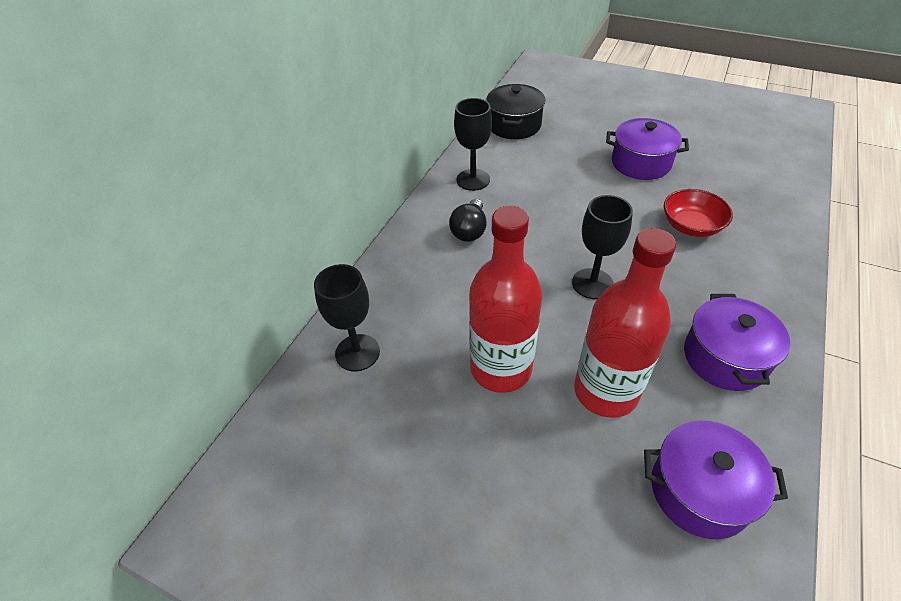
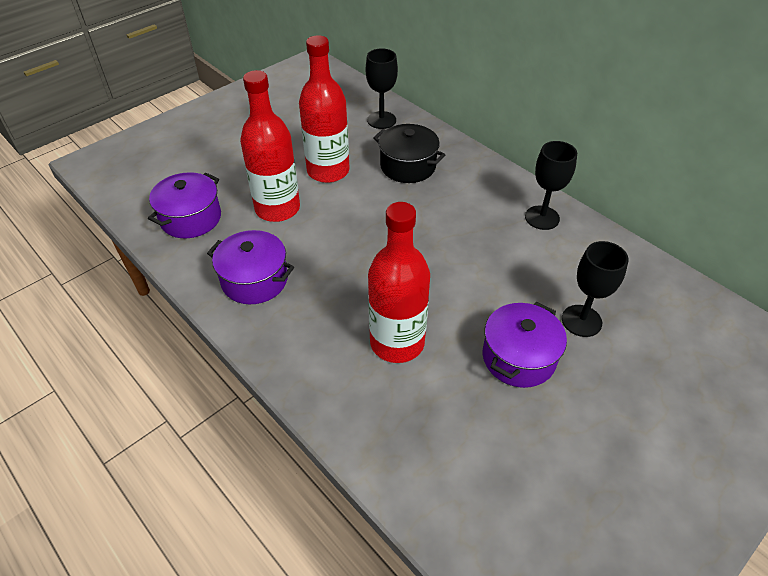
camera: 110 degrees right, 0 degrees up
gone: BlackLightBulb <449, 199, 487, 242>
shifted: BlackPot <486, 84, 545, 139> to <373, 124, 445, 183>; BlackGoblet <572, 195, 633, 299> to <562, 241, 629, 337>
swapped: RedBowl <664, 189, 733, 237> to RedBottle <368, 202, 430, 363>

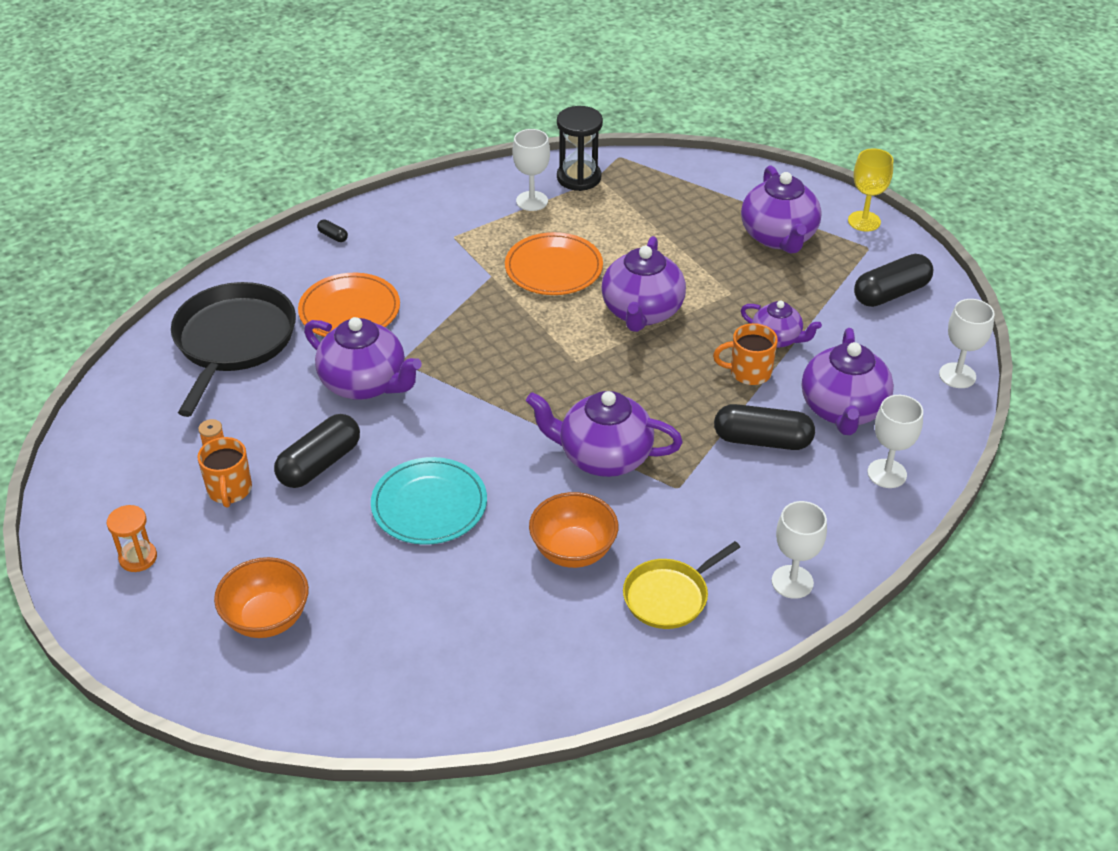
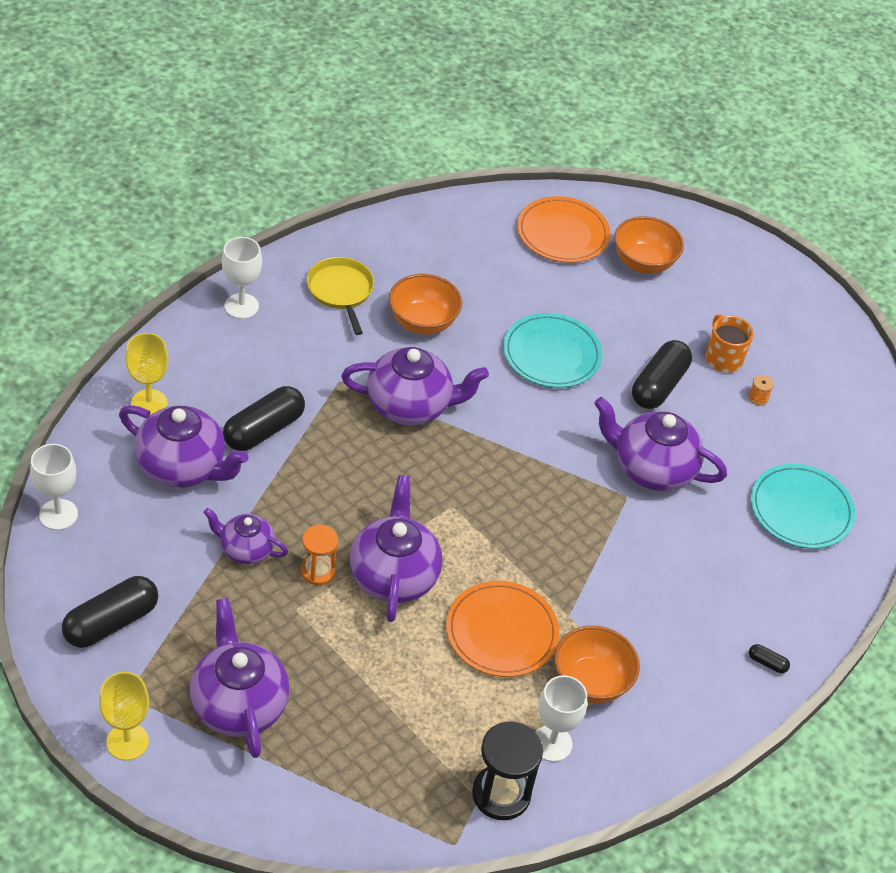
camera: 165 degrees right, 5 degrees up
gone: OrangeMug <713, 323, 778, 385>
new: OrangeBowl <554, 625, 640, 703>
shifted: OrangeHourglass <107, 505, 157, 572> to <301, 525, 338, 585>; OrangePlate <298, 273, 400, 337> to <517, 196, 610, 263>
swapped: BlackPan <171, 282, 296, 417> to TurquoisePlate <751, 464, 855, 549>
repainted: WhiteGoblet <867, 395, 923, 488> to YellowGoblet <125, 333, 169, 415>
rotated: YellowPan <623, 541, 740, 629> = <307, 257, 374, 335> 60 degrees counterclockwise; BlackCapsule <714, 404, 815, 450> = <223, 386, 305, 451> 45 degrees counterclockwise; PurpleTeapot <802, 328, 894, 435> = <119, 405, 249, 488> 120 degrees clockwise

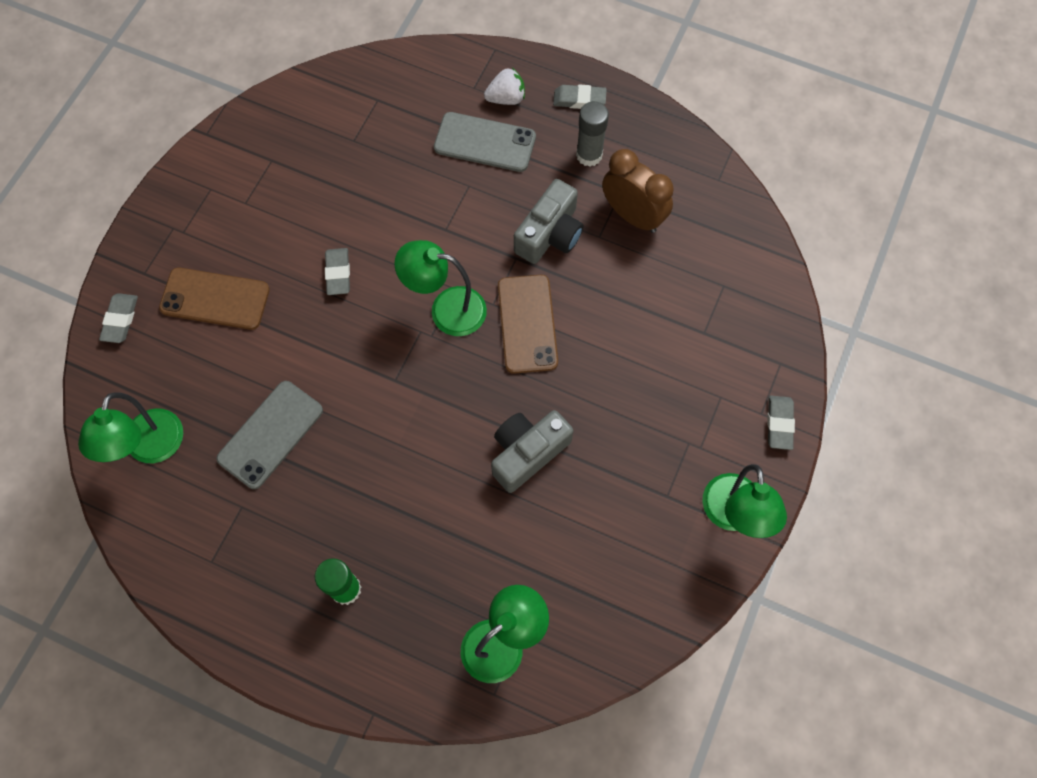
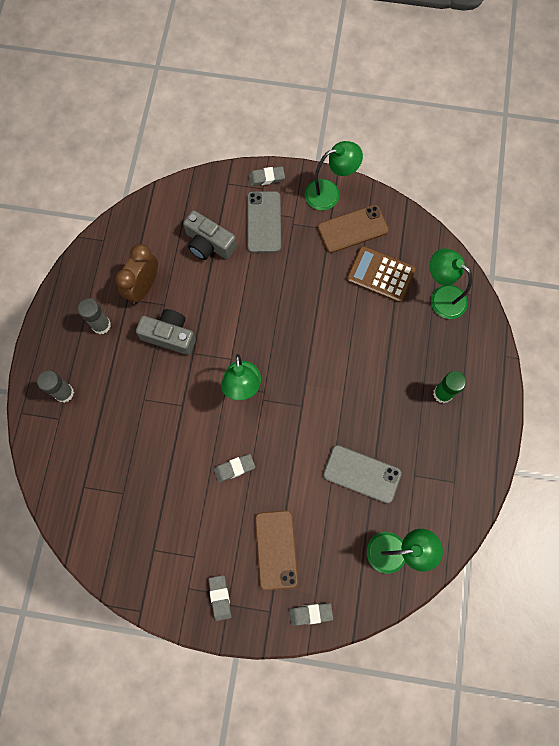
camera: 105 degrees left, 5 degrees up
new: BrownCalculator <347, 246, 416, 303>
shifted: GreyPhone <434, 112, 536, 172> to <247, 191, 281, 253>; GreyCamera <491, 410, 573, 493> to <183, 210, 237, 260>; BrownPhone <498, 275, 558, 374> to <318, 205, 389, 253>; GreyEraser <553, 85, 607, 109> to <208, 575, 231, 621>
swapped: WhiteStrawberry <484, 68, 525, 105> to GreyGlueStick <37, 370, 74, 403>

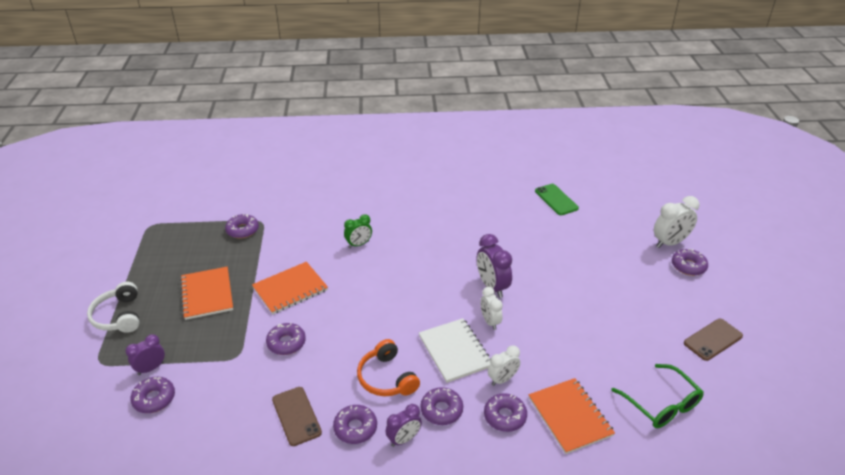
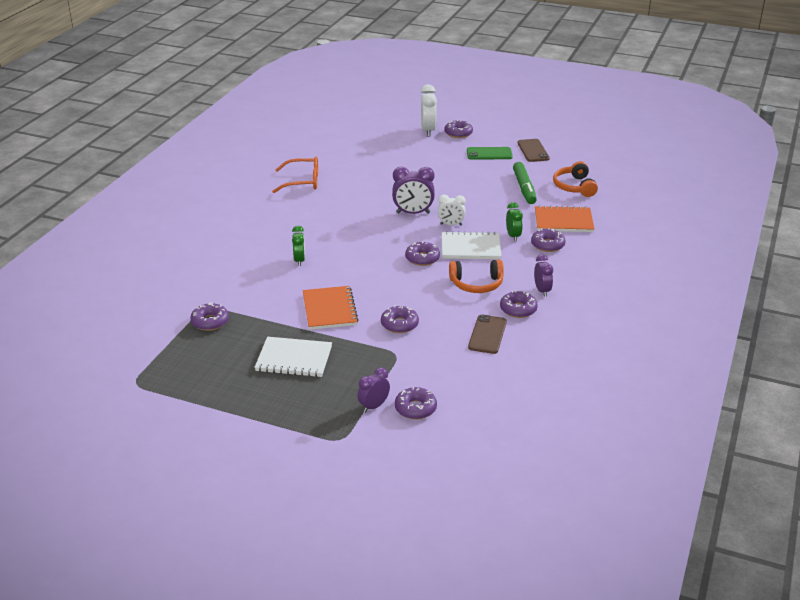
camera: 65 degrees left, 5 degrees down
gone: WhiteHeadphones <87, 282, 140, 333>
new: OrangeGlasses <272, 157, 318, 193>; GreenMarker <513, 162, 537, 204>
shifted: PurpleDonut <420, 387, 463, 425> to <405, 241, 440, 266>; GreenPhone <535, 184, 579, 215> to <467, 147, 513, 160>
swapped: GreenGlasses <611, 364, 704, 428> to OrangeHeadphones <553, 161, 598, 197>
repainted: OrangeNotebook <180, 267, 233, 320> to WhiteNotebook <254, 337, 332, 377>; WhiteClock <488, 345, 520, 386> to GreenClock <506, 202, 523, 241>
rotated: PurpleClock <125, 334, 165, 375> = <357, 367, 390, 413> 60 degrees clockwise; BrownPhone <272, 387, 322, 446> = <468, 314, 507, 354> 75 degrees counterclockwise

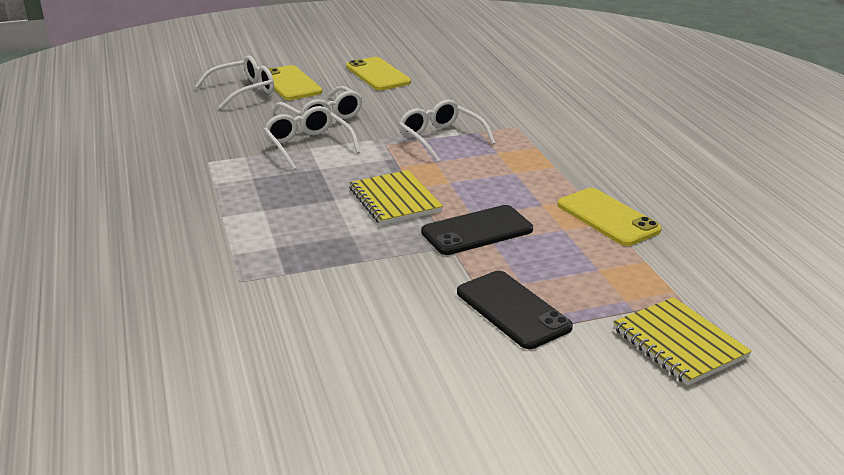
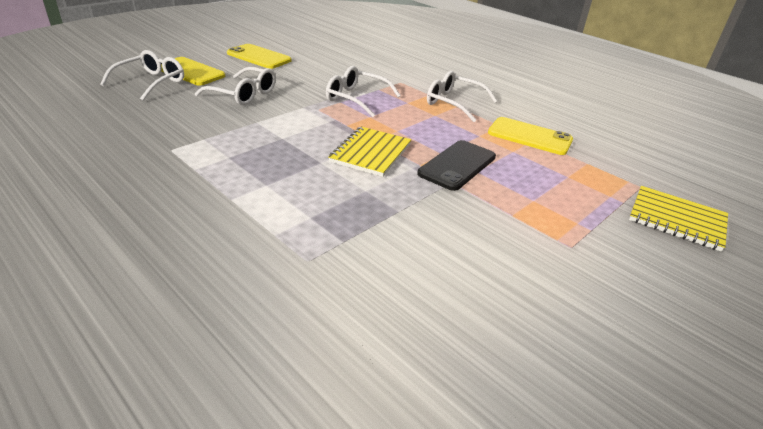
camera: 30 degrees left, 5 degrees up
gone: BlackPhone <457, 271, 573, 349>
shifted: WhiteGlasses <263, 106, 360, 170> to <427, 71, 498, 122>
rotated: YellowNotebook <349, 170, 443, 225> = <328, 127, 411, 177> 75 degrees clockwise

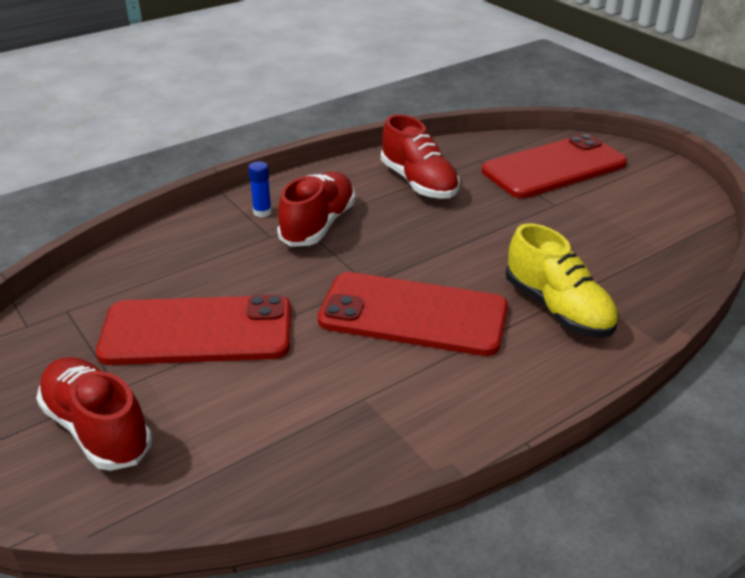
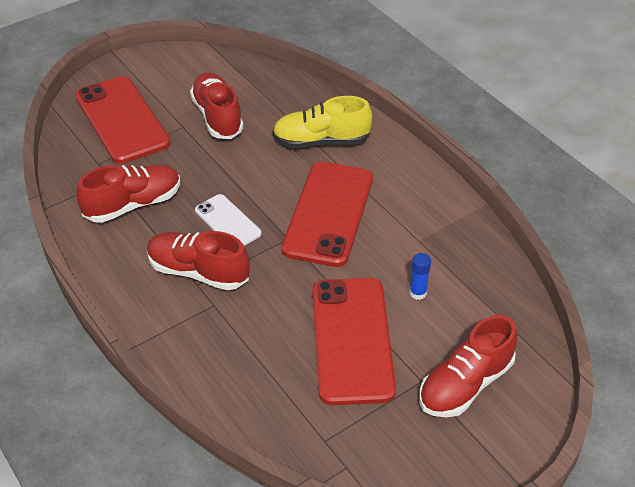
camera: 90 degrees left, 10 degrees up
new: RedShoe <190, 72, 244, 139>; WhitePhone <195, 194, 261, 246>
shifted: BlueGlueStick <248, 161, 272, 217> to <409, 253, 431, 300>
rotated: YellowShoe <506, 223, 618, 338> = <272, 96, 372, 148> 150 degrees counterclockwise

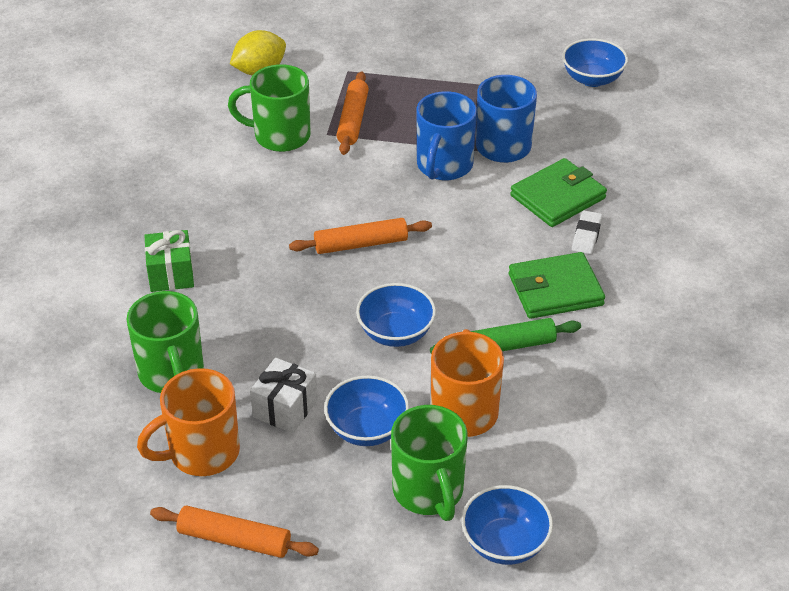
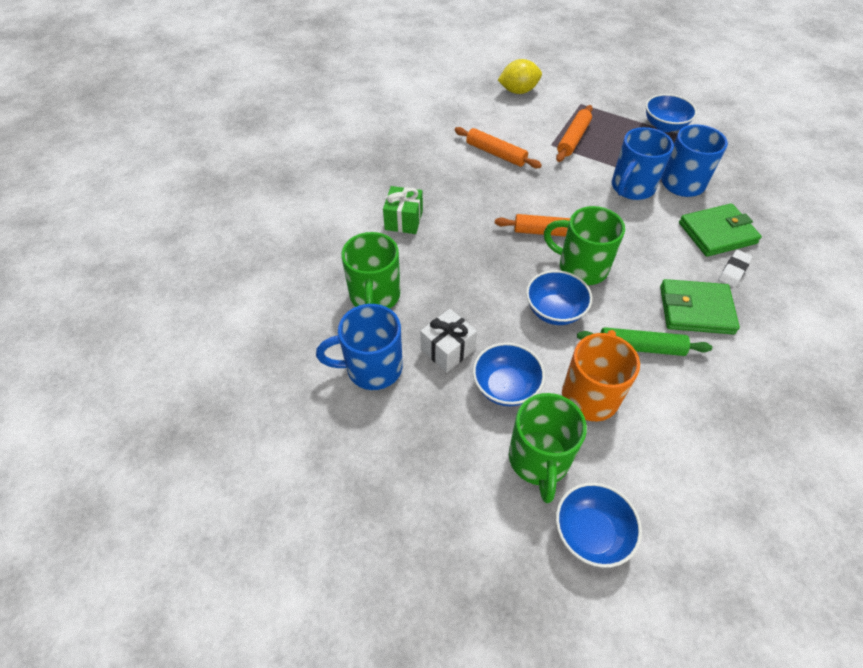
camera: 20 degrees right, 10 degrees up
shifted: OrangeRollingPin <150, 506, 319, 558> to <454, 127, 542, 168>; GreenMug <228, 64, 311, 152> to <544, 206, 625, 285>; BlueBowl <562, 38, 628, 87> to <646, 94, 697, 132>
repainted: OrangeMug <137, 368, 240, 476> to BlueMug <316, 304, 403, 390>

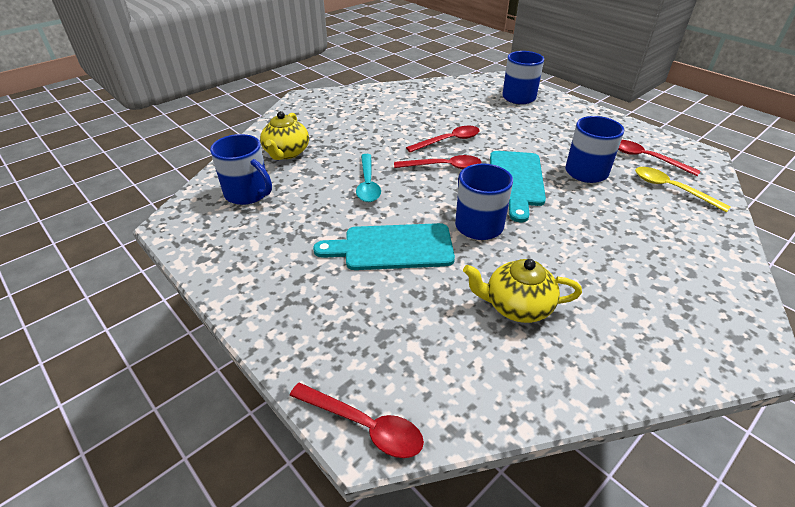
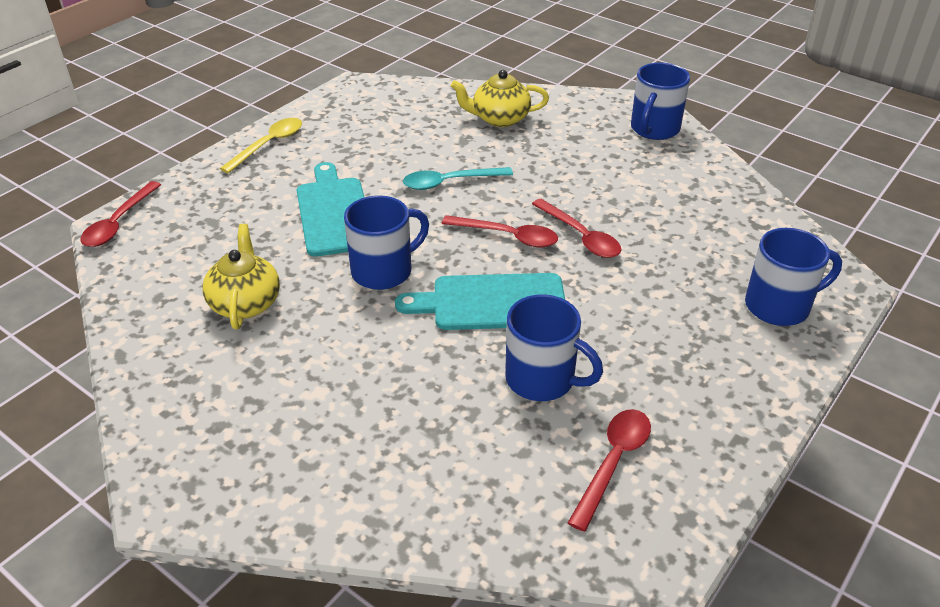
camera: 80 degrees right, 0 degrees up
shifted: BlueMug <210, 134, 272, 205> to <631, 62, 690, 140>; YellowSpoon <635, 167, 731, 213> to <220, 118, 302, 173>
rotated: RedSpoon <394, 155, 481, 169> = <441, 215, 558, 247> 60 degrees counterclockwise

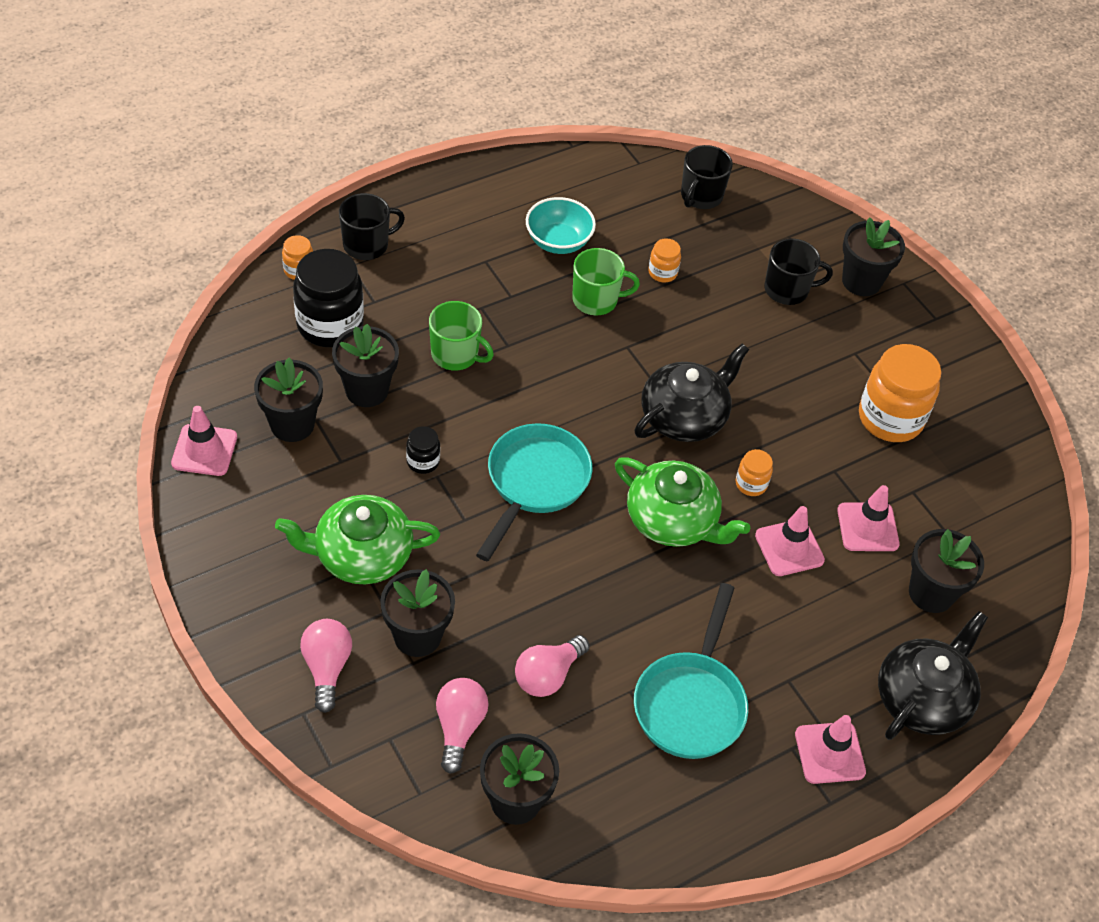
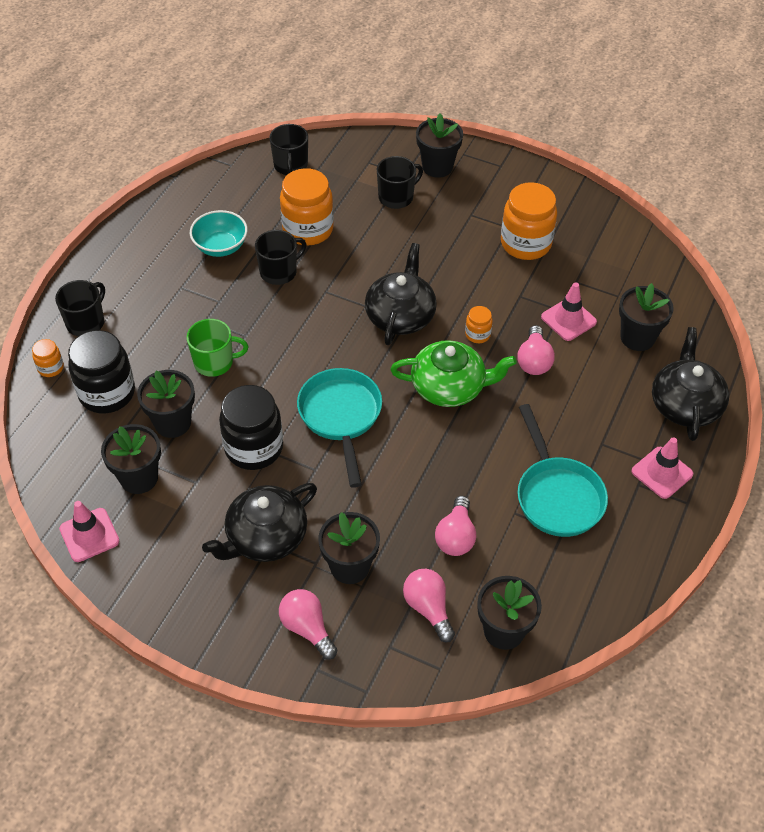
camera: 30 degrees left, 0 degrees up
swapped: PinkTrafficCone <755, 506, 825, 576> to PinkLightBulb <517, 325, 555, 375>
repainted: GreenTeapot <275, 495, 440, 584> to BlackTeapot <202, 483, 317, 562>; GreenMug <572, 248, 640, 315> to BlackMug <255, 230, 306, 285>
scaled: BlackJar <406, 426, 440, 474> = <219, 385, 283, 470> x2.13; OrangeJar <648, 238, 681, 282> = <280, 168, 334, 246> x2.13

